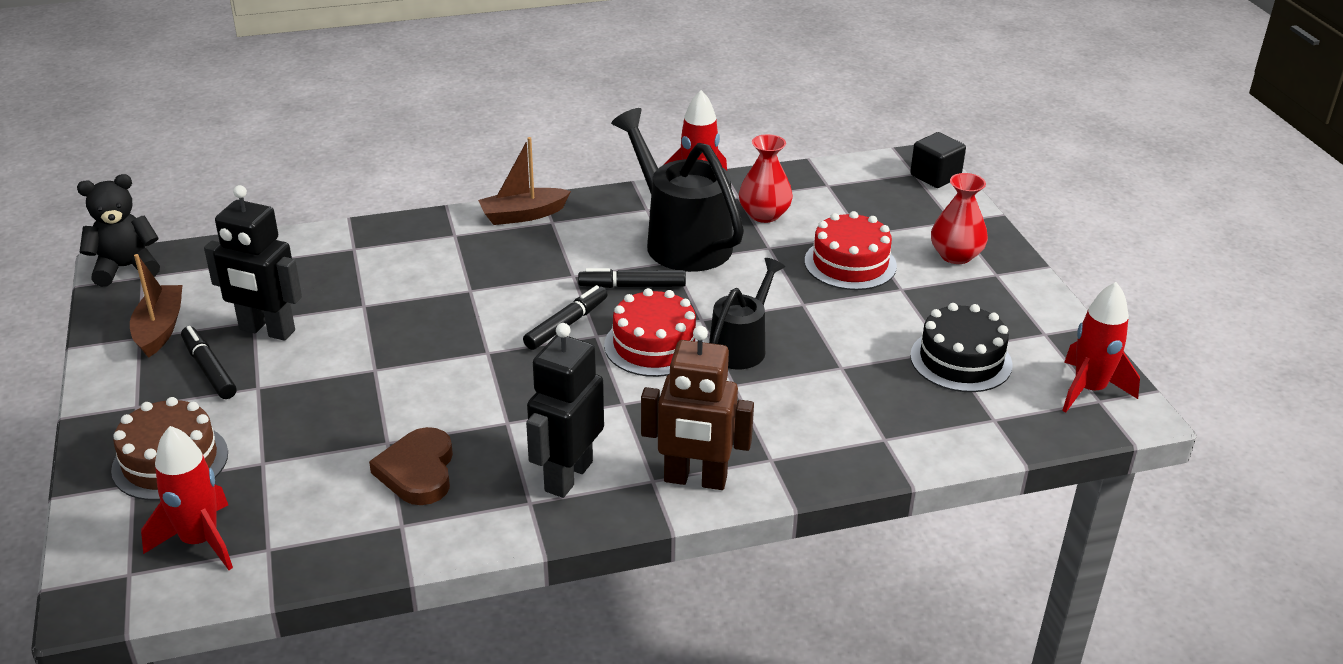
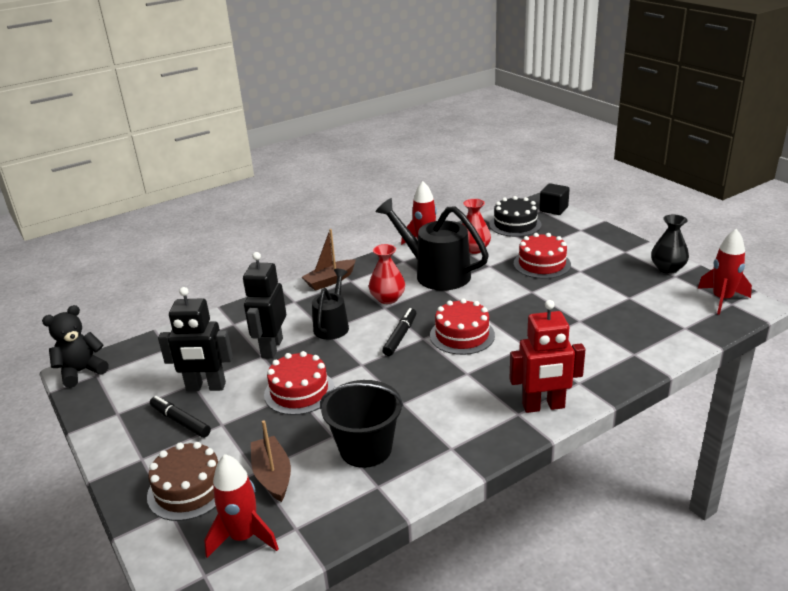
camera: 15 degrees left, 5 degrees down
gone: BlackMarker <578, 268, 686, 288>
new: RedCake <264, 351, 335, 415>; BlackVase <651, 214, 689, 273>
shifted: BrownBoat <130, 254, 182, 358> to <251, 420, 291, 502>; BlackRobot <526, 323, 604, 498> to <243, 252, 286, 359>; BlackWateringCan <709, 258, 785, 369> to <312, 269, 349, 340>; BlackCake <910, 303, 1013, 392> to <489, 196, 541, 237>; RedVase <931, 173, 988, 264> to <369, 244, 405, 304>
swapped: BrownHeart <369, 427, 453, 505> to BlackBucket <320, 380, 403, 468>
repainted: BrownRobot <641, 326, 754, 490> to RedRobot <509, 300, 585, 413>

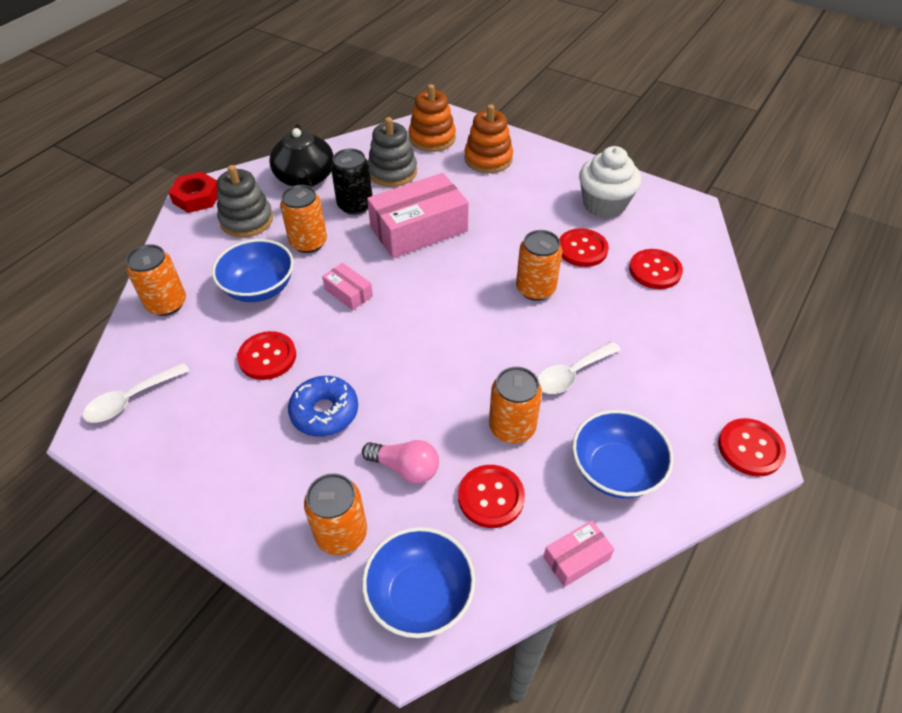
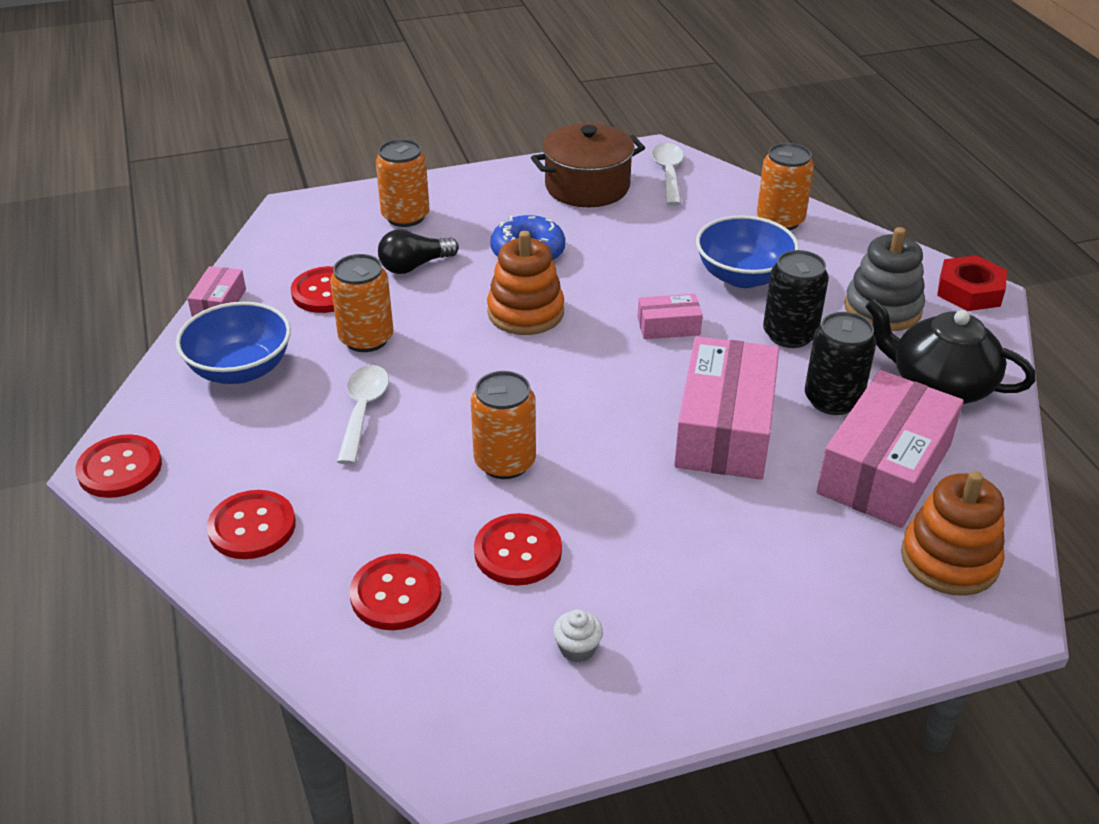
camera: 130 degrees right, 10 degrees down
gone: BlueBowl <362, 527, 475, 638>
new: BrownPot <531, 123, 645, 207>
shifted: RedButton <237, 331, 296, 380> to <207, 490, 296, 559>; OrangeStackingToy <464, 104, 513, 173> to <487, 231, 564, 335>
swapped: GreyStackingToy <368, 117, 417, 187> to PinkBox <817, 370, 964, 528>
repainted: OrangeCan <280, 185, 327, 253> to BlackCan <763, 250, 829, 348>; PinkLightBulb <362, 440, 439, 484> to BlackLightBulb <378, 229, 459, 274>
scaled: WhiteCupcake <579, 146, 641, 218> = <553, 609, 603, 662> x0.41

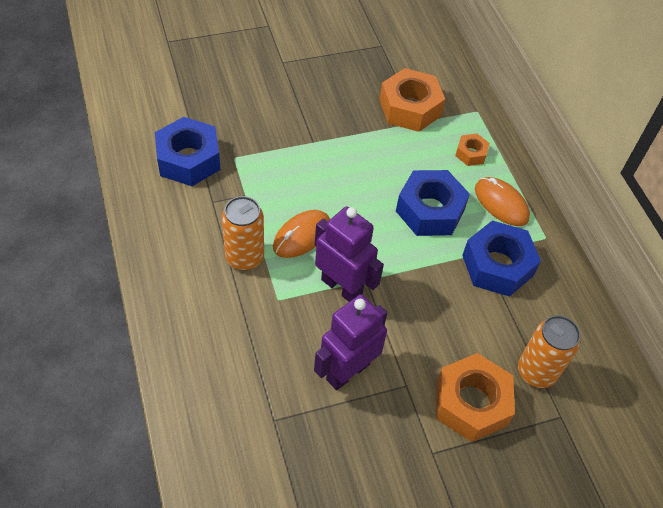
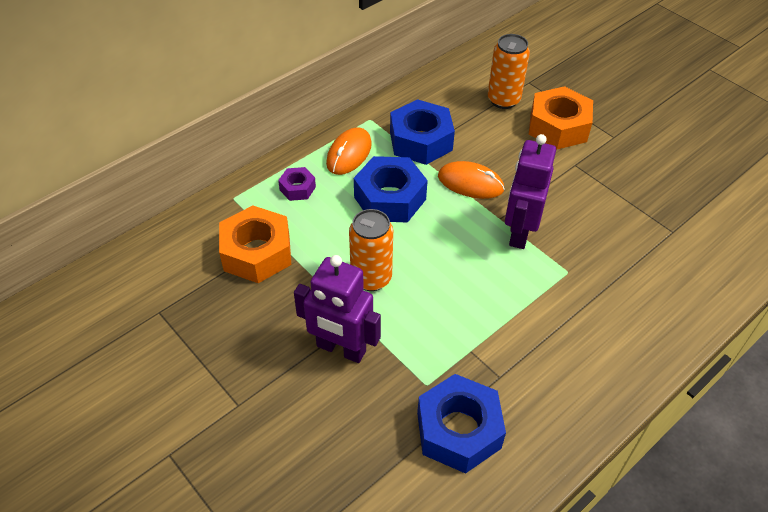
camera: 110 degrees left, 5 degrees down
shifted: OrangeCan <222, 196, 264, 270> to <349, 209, 393, 291>; OrangeMouse <273, 210, 330, 258> to <438, 161, 505, 199>; PurpleRobot <314, 295, 387, 390> to <294, 255, 381, 363>
repainted: OrangeNut <455, 134, 490, 166> to PurpleNut <278, 167, 316, 201>

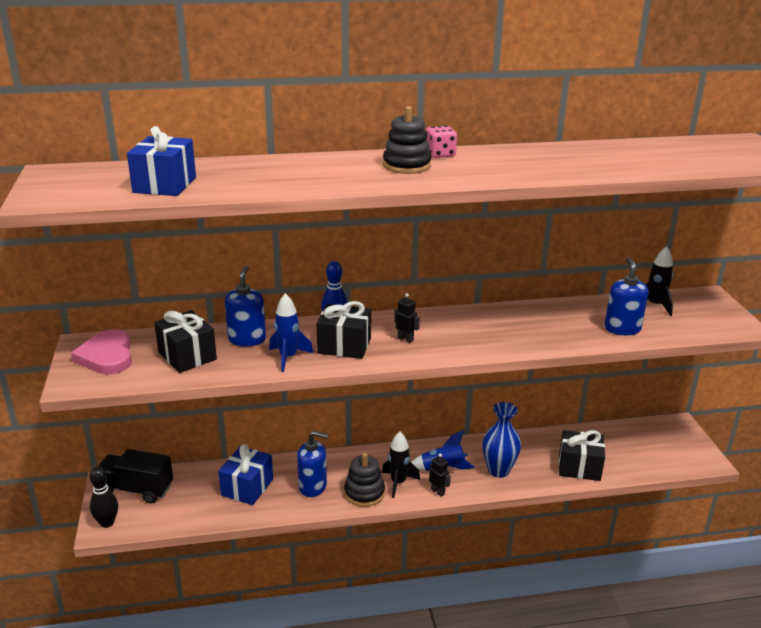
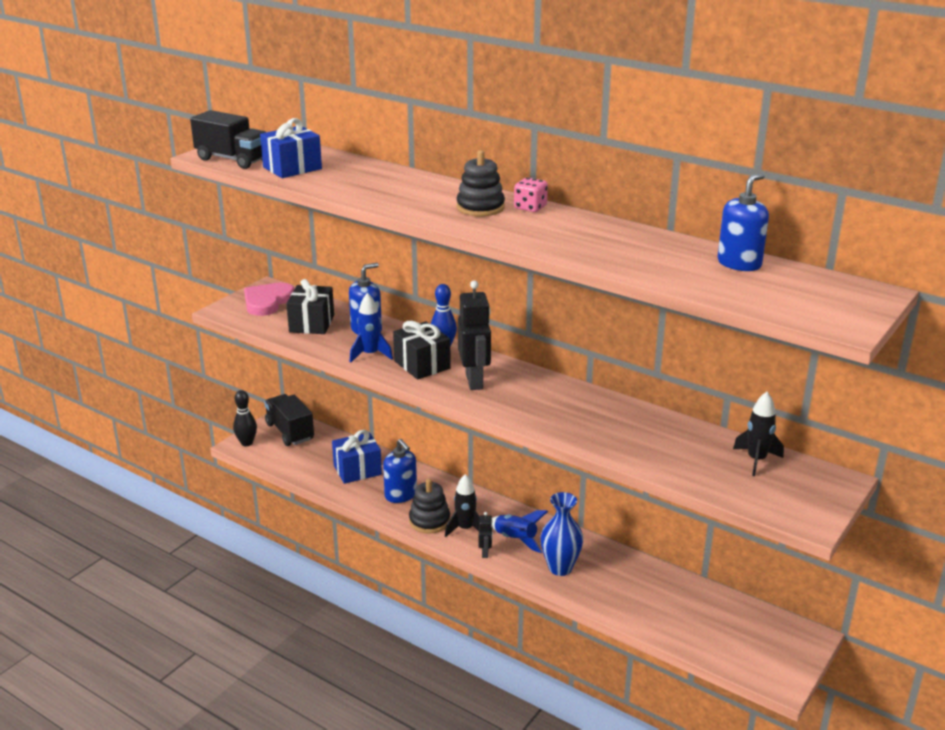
camera: 45 degrees right, 0 degrees up
gone: BlackGift <559, 430, 605, 481>
new: BlackTruck <190, 110, 266, 169>
shifted: BlueSoapDispenser <604, 257, 648, 335> to <717, 173, 769, 271>
scaled: BlackRobot <394, 293, 420, 343> = <458, 280, 491, 390> x2.09

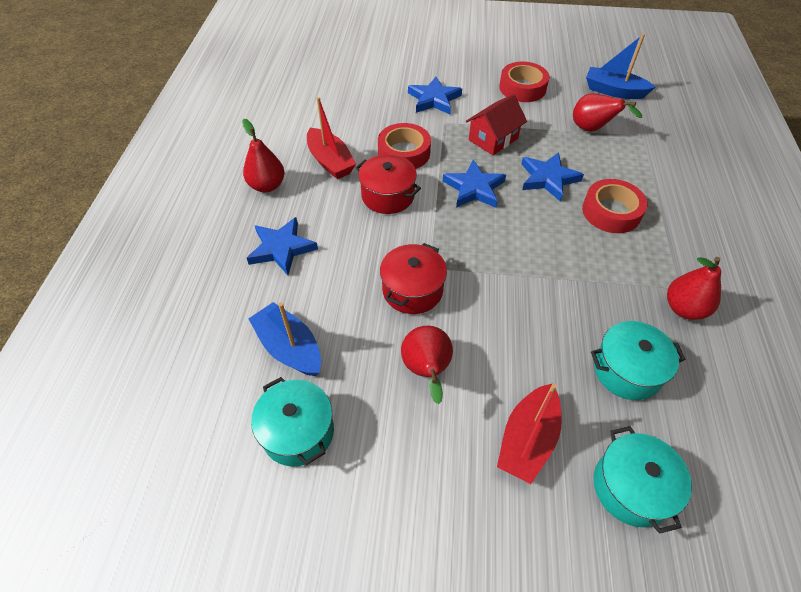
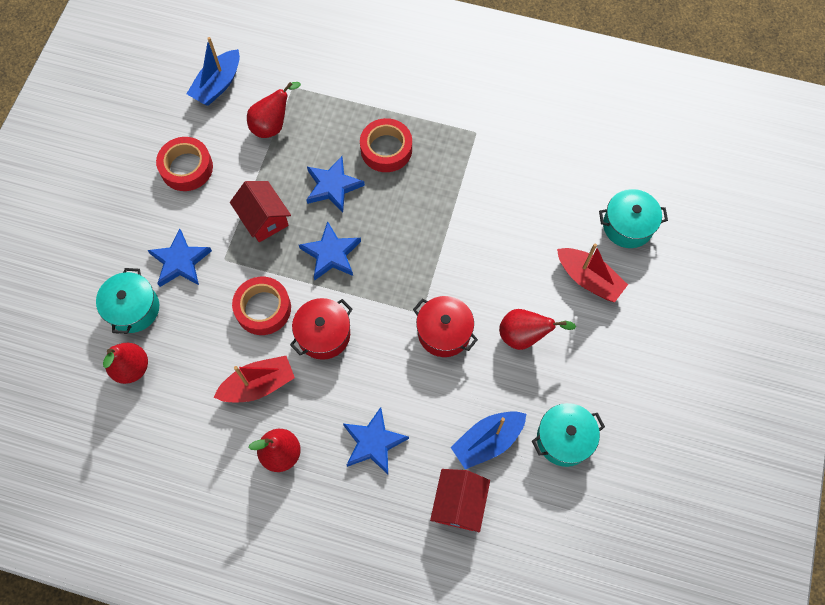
camera: 80 degrees left, 15 degrees up
new: RedHouse <430, 469, 490, 532>
shifted: TurquoisePot <591, 321, 686, 400> to <96, 268, 159, 334>; RedPear <667, 257, 721, 320> to <103, 343, 148, 384>

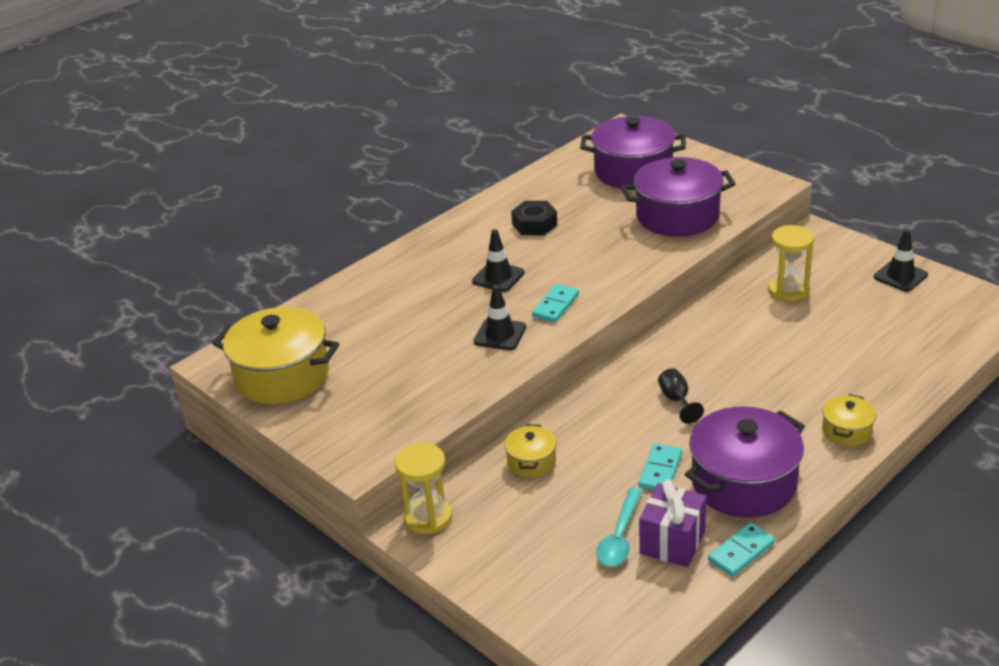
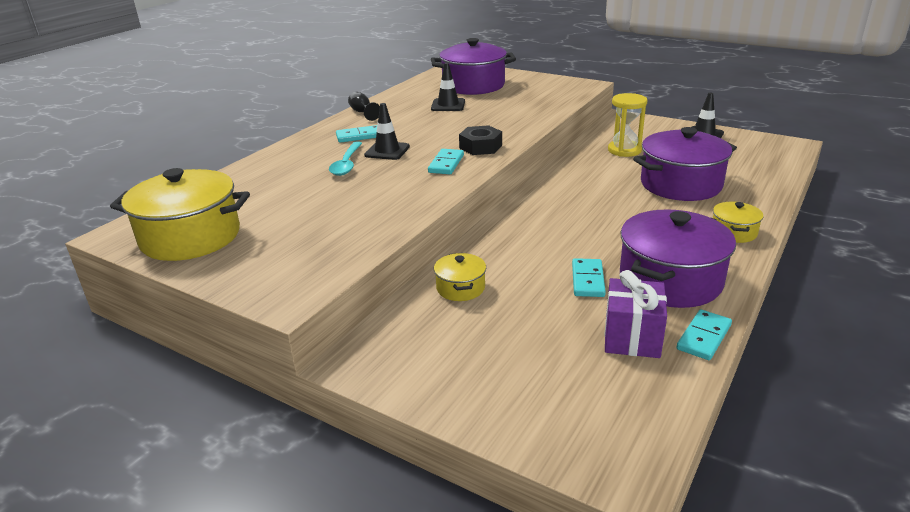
camera: 15 degrees left, 5 degrees down
gone: YellowHourglass <395, 443, 452, 534>
new: TurquoiseDomino <336, 125, 377, 143>
shifted: BlackTrafficCone <473, 285, 526, 350> to <431, 63, 465, 111>; BlackNut <511, 201, 557, 235> to <459, 125, 502, 155>; TurquoiseSpoon <596, 487, 642, 567> to <329, 142, 362, 176>; PurplePot <621, 157, 736, 237> to <633, 127, 737, 201>; BlackGoblet <658, 368, 704, 424> to <348, 92, 380, 121>

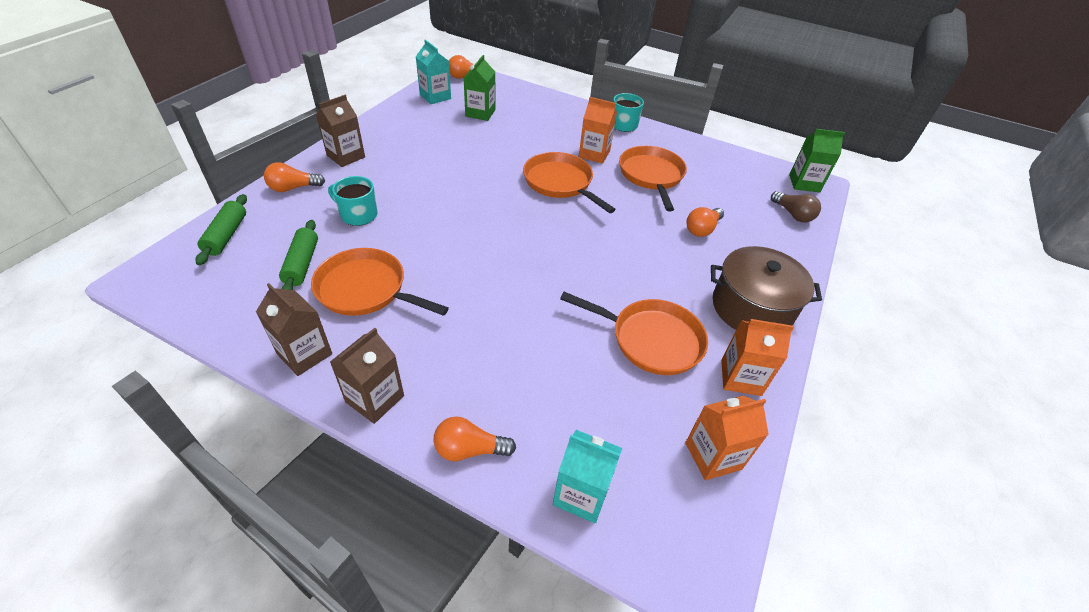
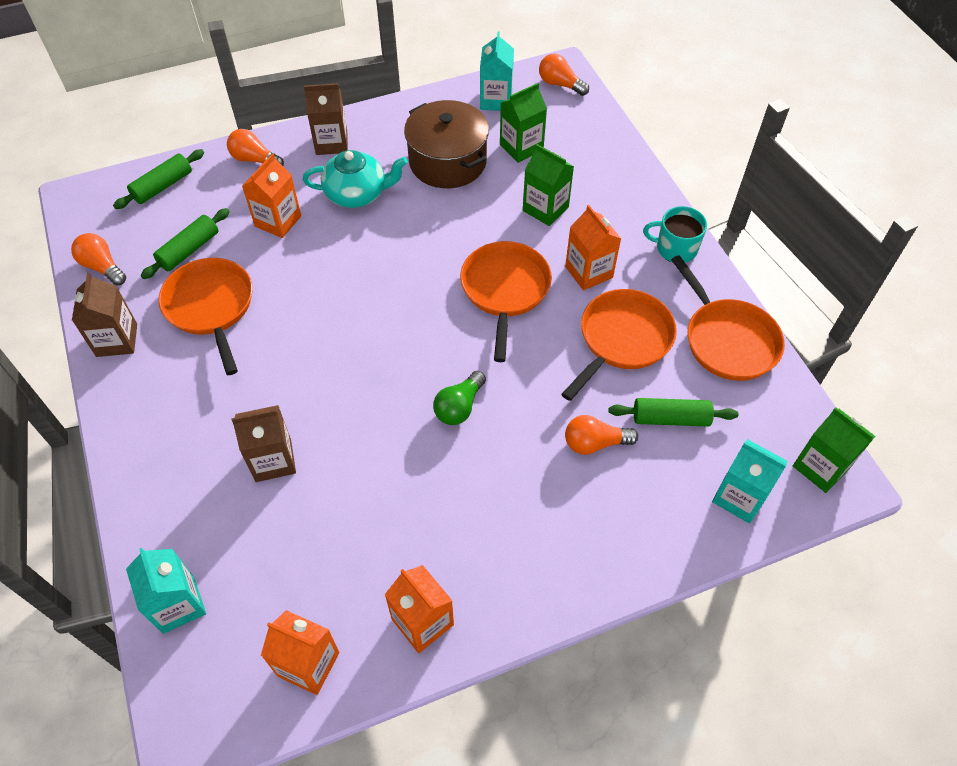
camera: 45 degrees right, 10 degrees up
new: TurquoiseTeapot <303, 150, 408, 208>; GreenLightBulb <433, 371, 486, 425>; GreenCarton <523, 144, 574, 226>; GreenRollingPin <609, 398, 738, 427>
shifted: BrownCarton <330, 328, 404, 424> to <231, 405, 296, 482>; OrangeLightBulb <433, 416, 516, 461> to <71, 233, 126, 286>; OrangePan <560, 292, 708, 375> to <671, 255, 785, 381>; BrownPot <711, 246, 822, 330> to <404, 100, 489, 188>
swapped: TurquoiseMug <328, 176, 377, 226> to OrangeCarton <242, 153, 301, 238>; BrownLightBulb <771, 191, 821, 222> to TurquoiseCarton <712, 439, 788, 524>

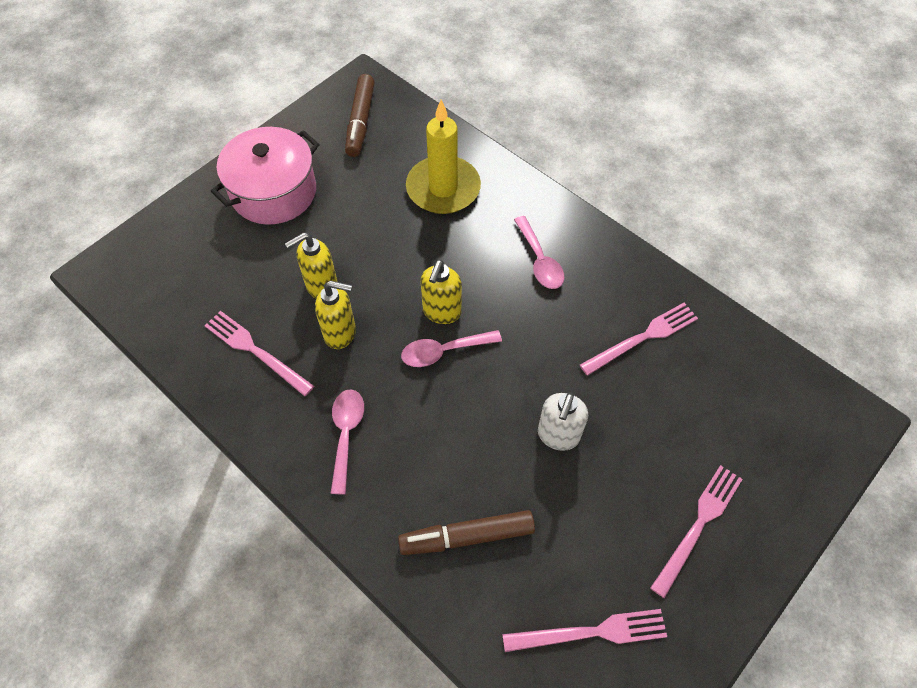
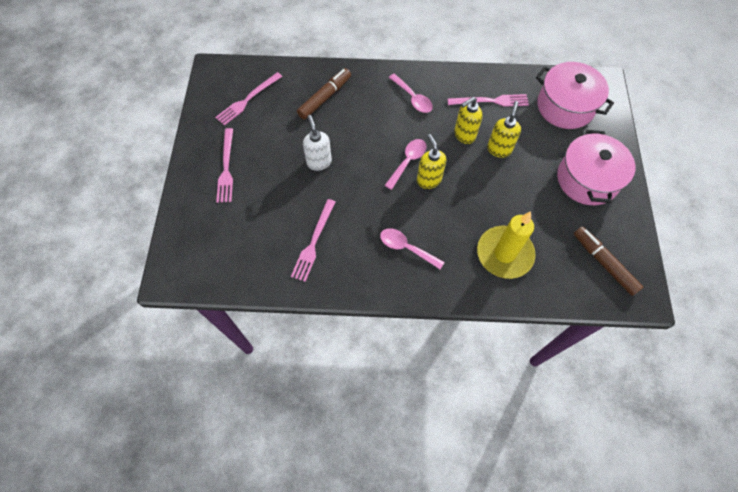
camera: 140 degrees right, 5 degrees up
new: PinkPot <536, 62, 614, 129>

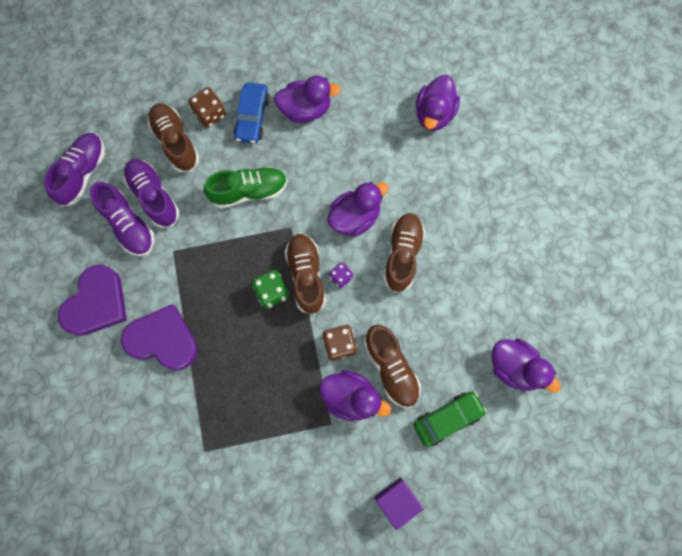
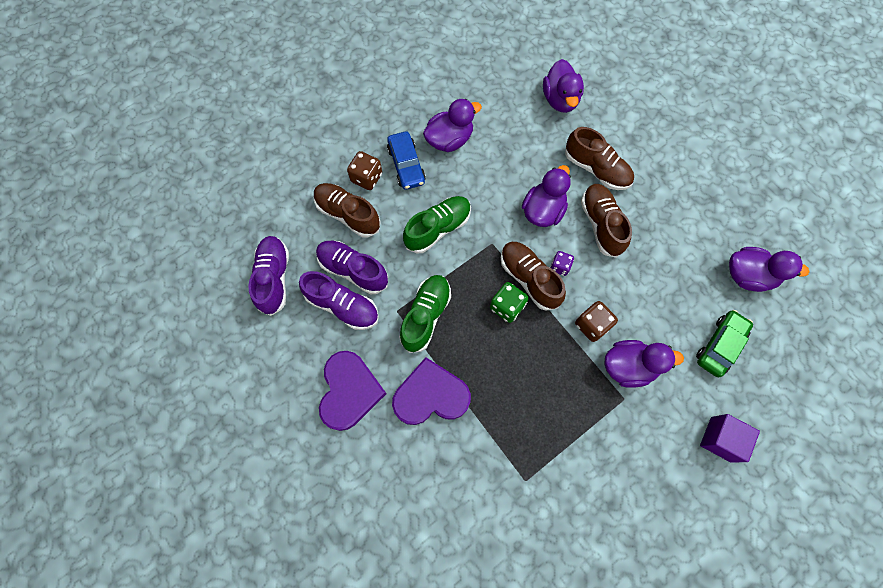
camera: 25 degrees left, 5 degrees down
new: GreenShoe <399, 275, 451, 353>
shifted: BrownShoe <364, 325, 421, 408> to <565, 127, 634, 190>

